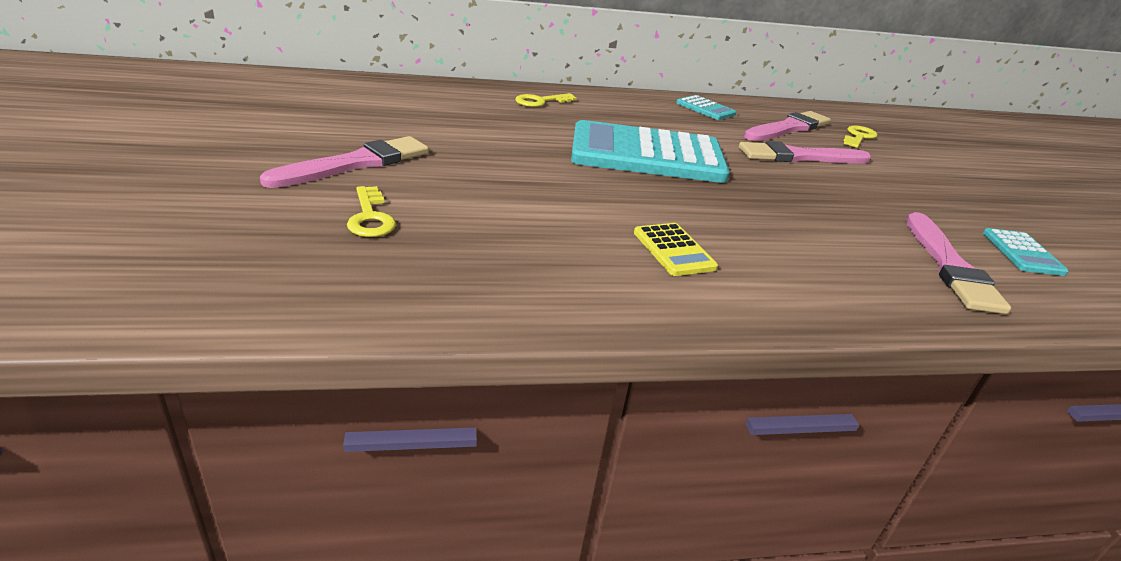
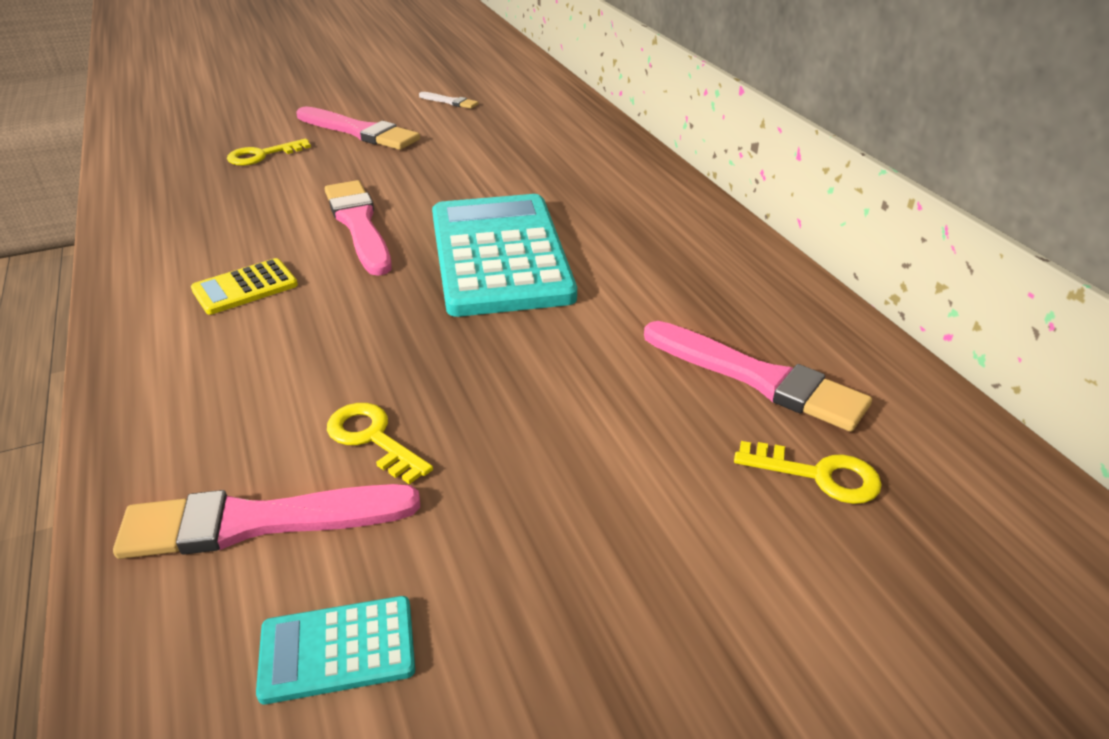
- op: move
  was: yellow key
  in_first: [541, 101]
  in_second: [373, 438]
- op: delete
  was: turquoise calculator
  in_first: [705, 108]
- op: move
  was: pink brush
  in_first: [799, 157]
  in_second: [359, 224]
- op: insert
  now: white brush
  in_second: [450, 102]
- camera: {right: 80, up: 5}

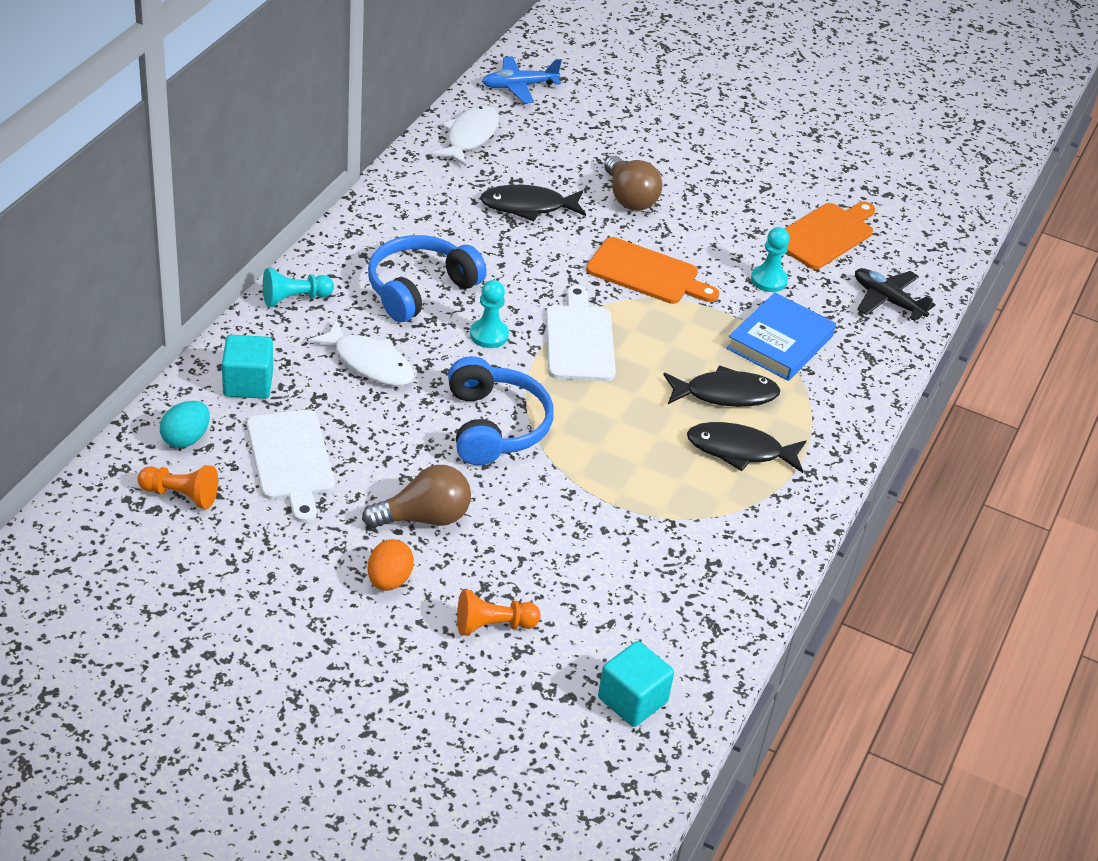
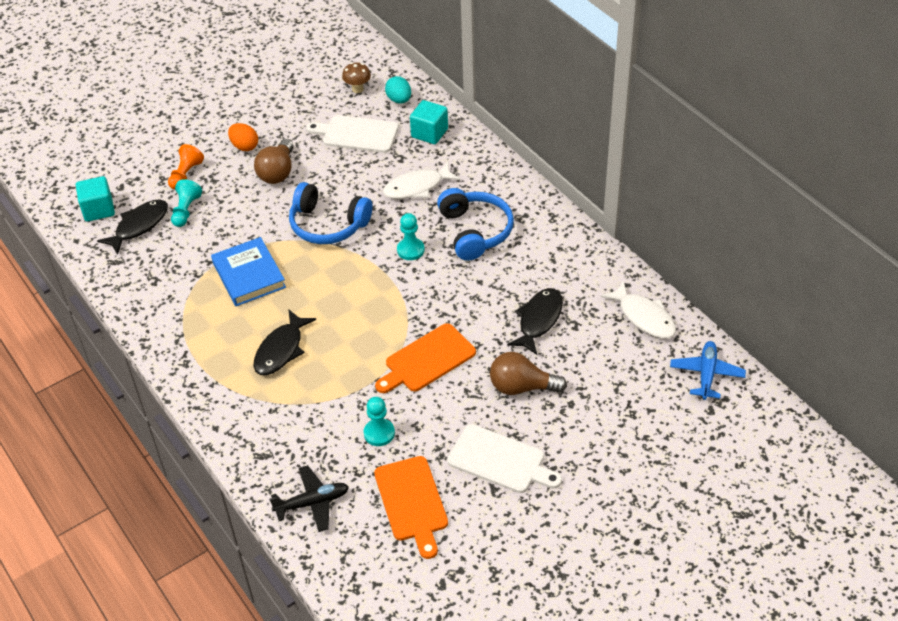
- op: replace
  was: orange pawn
  now: brown mushroom
  in_first: [181, 495]
  in_second: [357, 89]
- op: move
  was: turquoise pawn
  in_first: [294, 298]
  in_second: [186, 210]
- op: move
  was: white cutting board
  in_first: [579, 340]
  in_second: [500, 460]
- op: move
  was: black fish
  in_first: [740, 451]
  in_second: [139, 226]
- op: move
  was: blue book
  in_first: [780, 342]
  in_second: [249, 275]
- camera: {right: 125, up: 5}

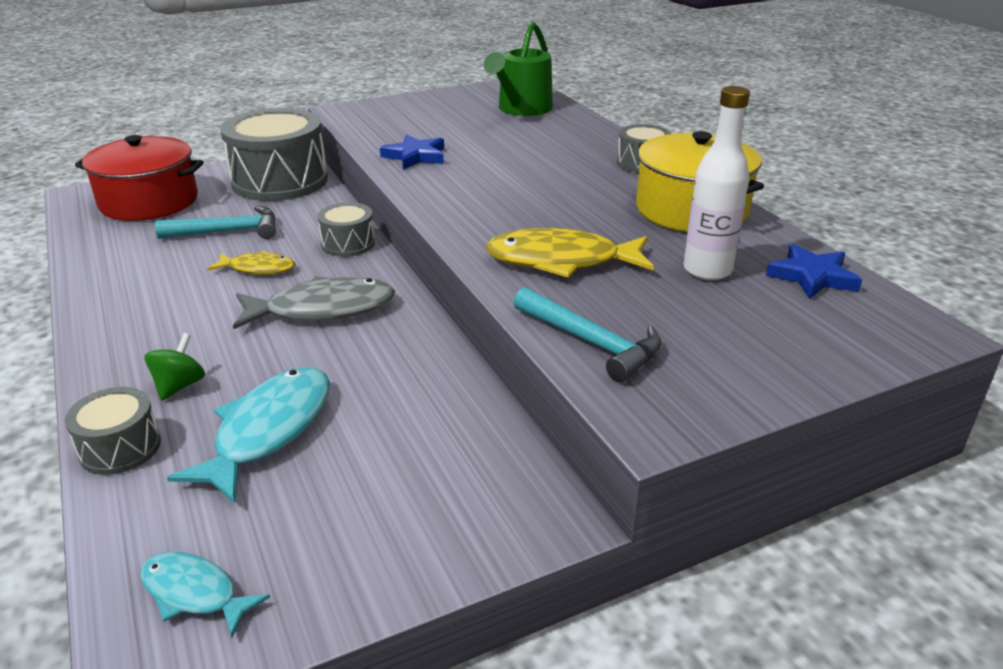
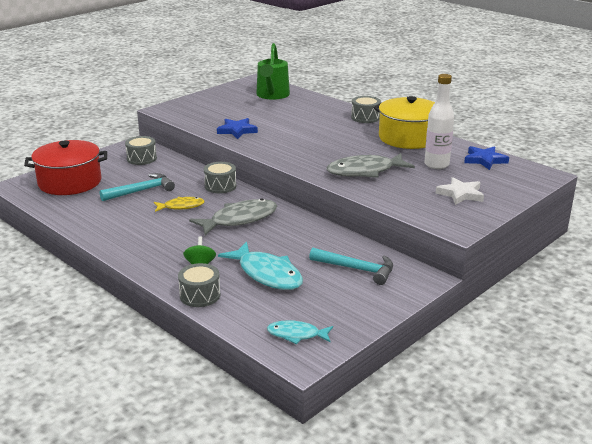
- op: rotate
  was: turquoise fish
  in_first: [269, 430]
  in_second: [267, 274]
  clockwise: 135
- op: resize
  was: grey drum
  in_first: [280, 181]
  in_second: [141, 158]
  ratio: 0.49
- op: recolor
  was: yellow fish
  now: grey fish
  in_first: [561, 261]
  in_second: [365, 171]
- op: move
  was: turquoise hammer
  in_first: [591, 343]
  in_second: [357, 269]
- op: insert
  now: white star
  in_second: [460, 194]
- camera: {right: -20, up: -5}

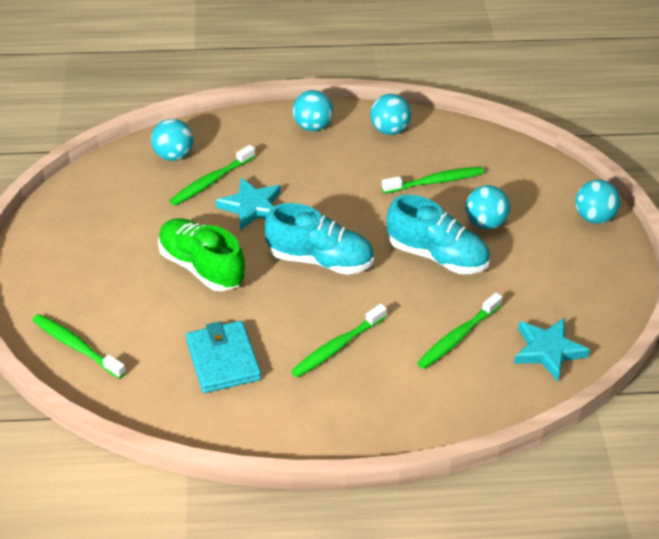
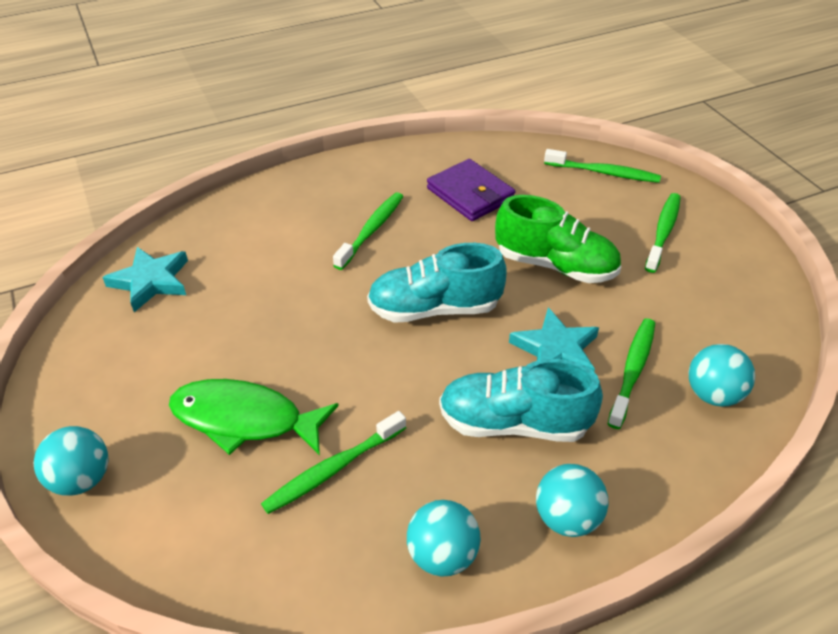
- op: recolor
  was: turquoise wallet
  now: purple wallet
  in_first: [223, 360]
  in_second: [470, 194]
- op: move
  was: turquoise shoe
  in_first: [437, 256]
  in_second: [513, 423]
- op: move
  was: green toothbrush
  in_first: [458, 337]
  in_second: [663, 232]
- op: replace
  was: turquoise ball
  now: green fish
  in_first: [485, 223]
  in_second: [244, 419]
- camera: {right: 160, up: 0}

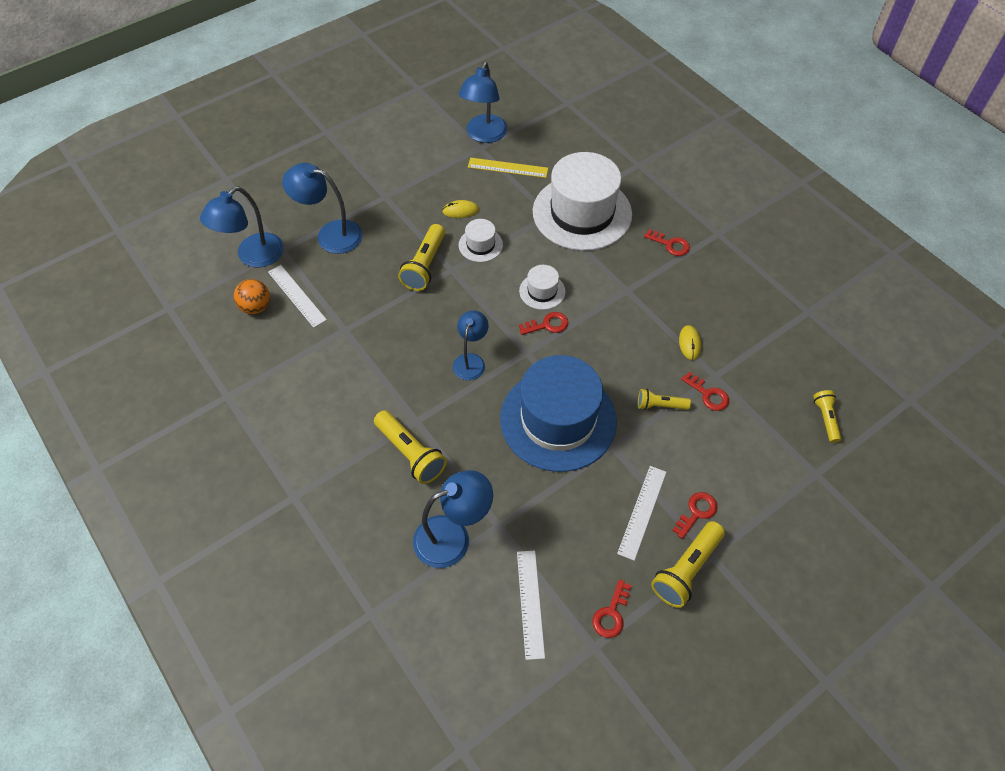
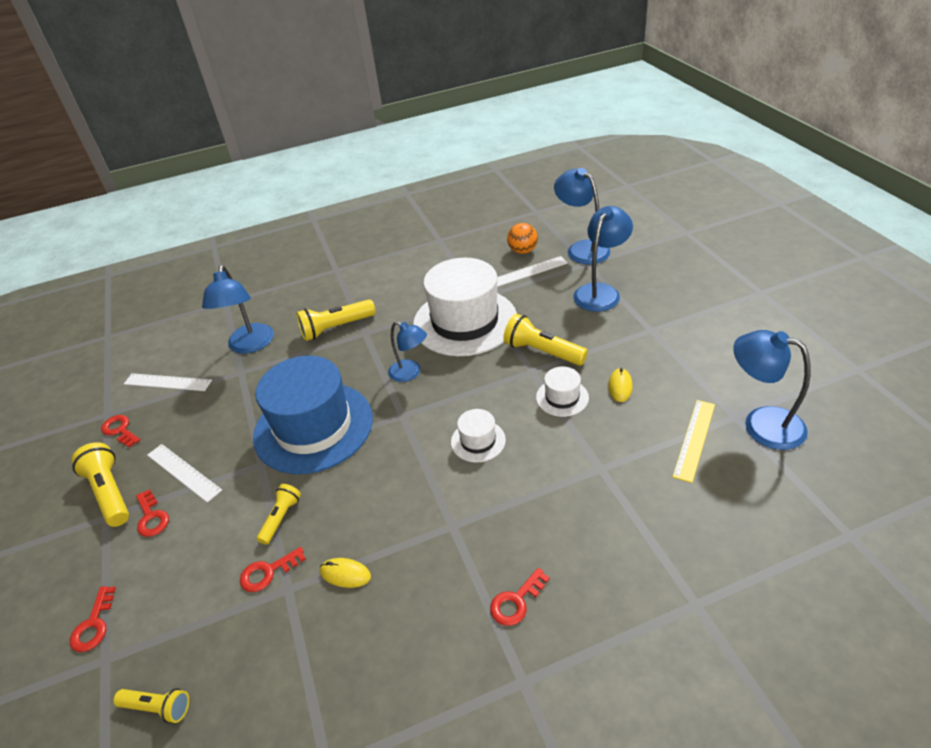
- op: move
  was: red key
  in_first: [547, 325]
  in_second: [94, 624]
- op: move
  was: white hat
  in_first: [582, 213]
  in_second: [465, 321]
- camera: {right: 110, up: -15}

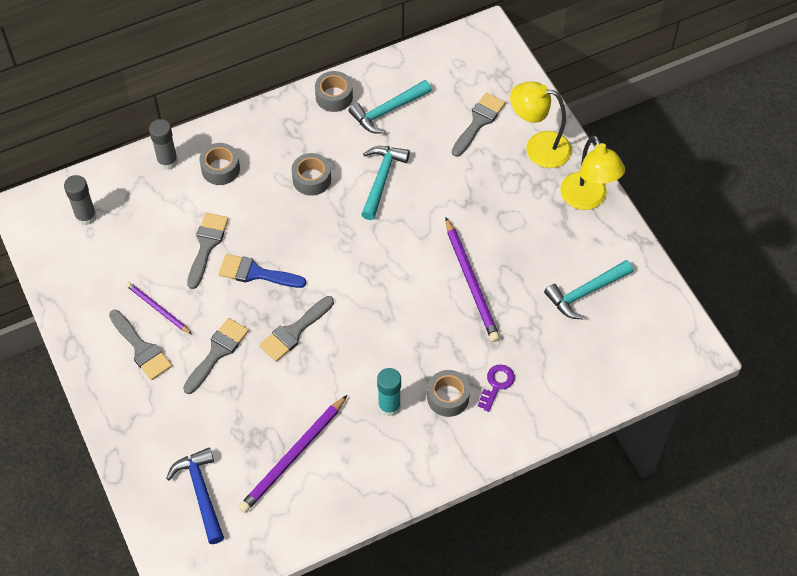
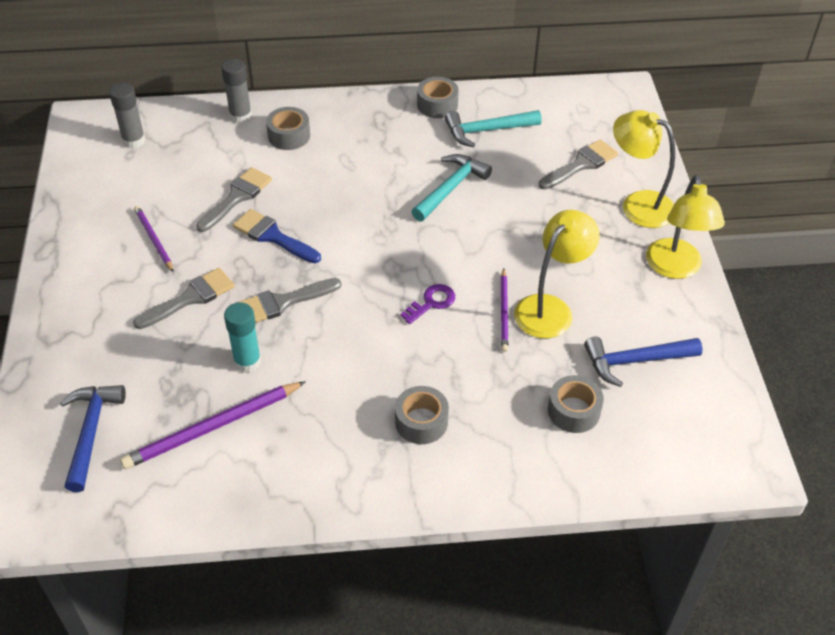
- op: delete
  was: grey brush
  in_first: [141, 348]
- op: move
  was: grey tape
  in_first: [311, 179]
  in_second: [573, 411]
- op: move
  was: turquoise glue stick
  in_first: [389, 406]
  in_second: [247, 361]
- op: resize
  was: purple pencil
  in_first: [471, 282]
  in_second: [504, 312]
  ratio: 0.6
- op: move
  was: purple key
  in_first: [496, 384]
  in_second: [431, 302]
- op: recolor
  was: turquoise hammer
  now: blue hammer
  in_first: [585, 293]
  in_second: [635, 361]
- op: insert
  now: yellow lamp
  in_second: [550, 308]
- camera: {right: 20, up: -10}

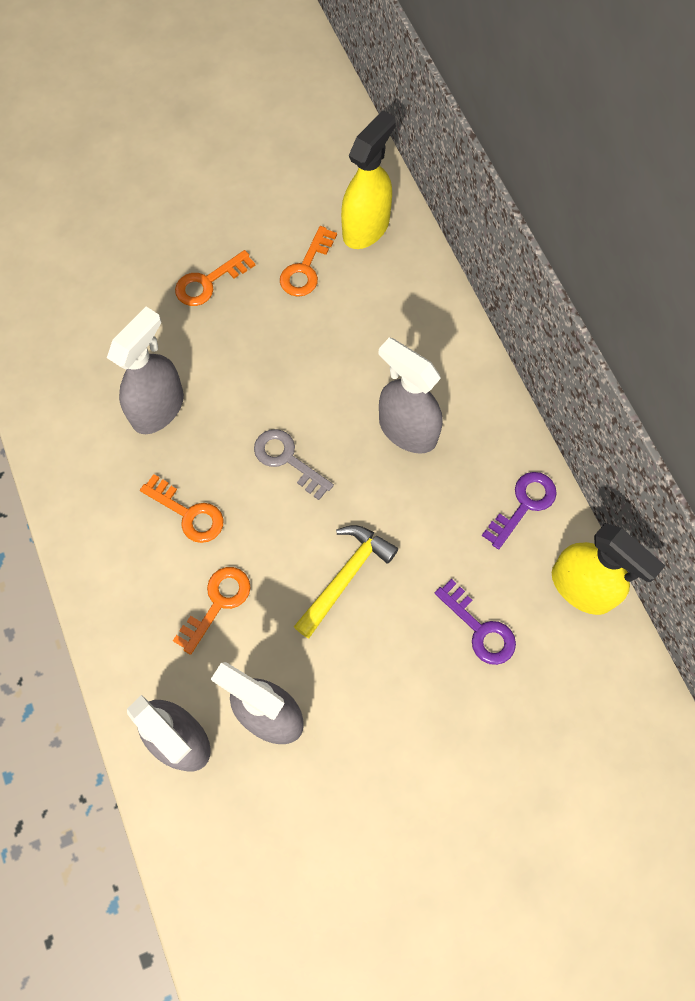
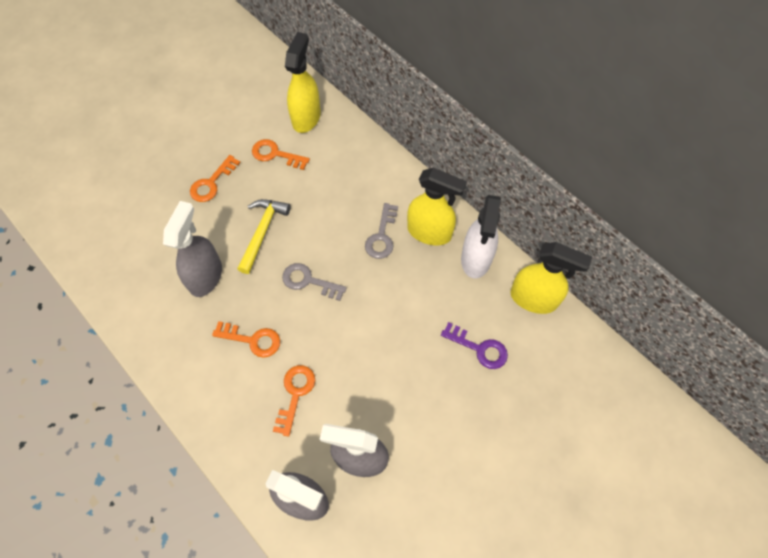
- op: rotate
  was: orange key
  in_first: [306, 268]
  in_second: [275, 154]
  clockwise: 105
- op: move
  was: yellow hammer
  in_first: [345, 576]
  in_second: [262, 232]
- op: replace
  was: grey spray bottle
  now: grey key
  in_first: [407, 430]
  in_second: [382, 236]
- op: replace
  was: purple key
  now: white spray bottle
  in_first: [524, 505]
  in_second: [476, 259]
- op: insert
  now: yellow spray bottle
  in_second: [429, 232]
- camera: {right: -20, up: -5}

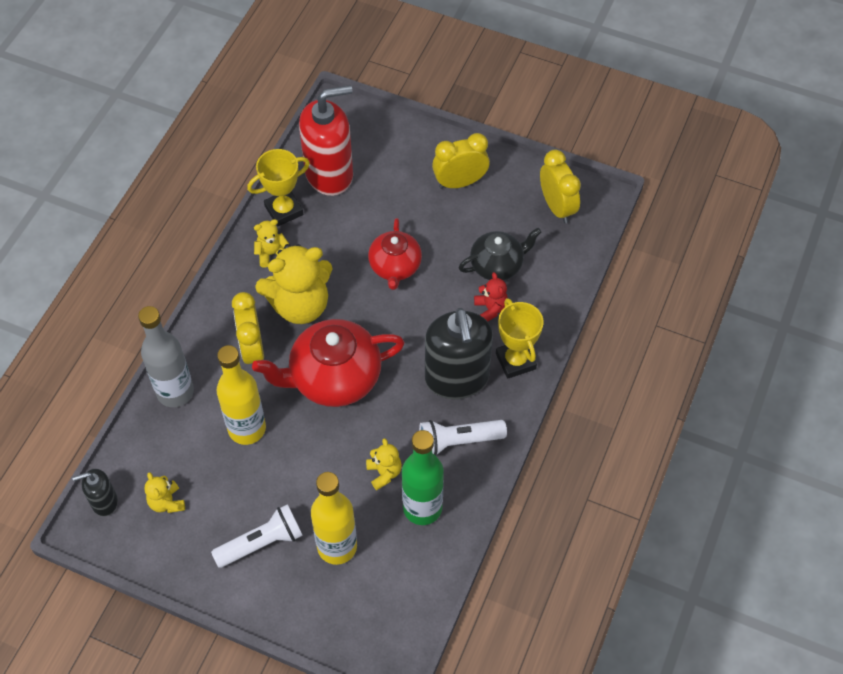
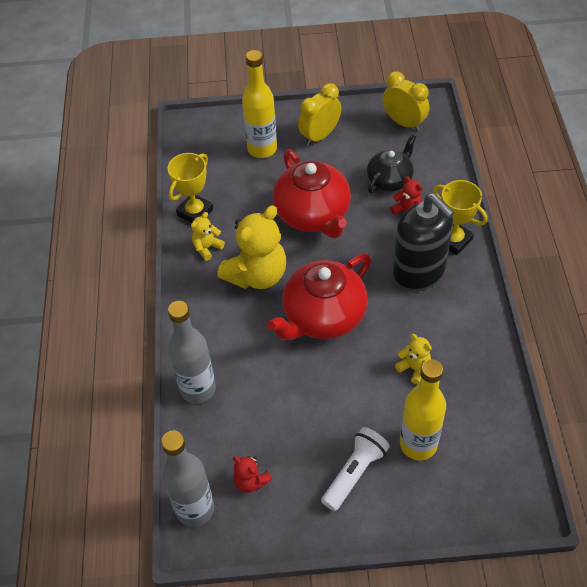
- op: replace
  was: black soap dispenser
  now: grey bottle
  in_first: [104, 502]
  in_second: [195, 509]
- op: recolor
  was: yellow teddy bear
  now: red teddy bear
  in_first: [167, 502]
  in_second: [251, 481]
- op: move
  was: yellow bottle
  in_first: [247, 429]
  in_second: [262, 149]
- op: delete
  was: yellow clock
  in_first: [252, 349]
- op: delete
  was: red soap dispenser
  in_first: [329, 174]
- op: resize
  was: red teapot
  in_first: [395, 267]
  in_second: [313, 215]
  ratio: 1.63
- op: delete
  was: green bottle
  in_first: [422, 508]
- op: delete
  was: white flashlight
  in_first: [458, 441]
- camera: {right: -25, up: -5}

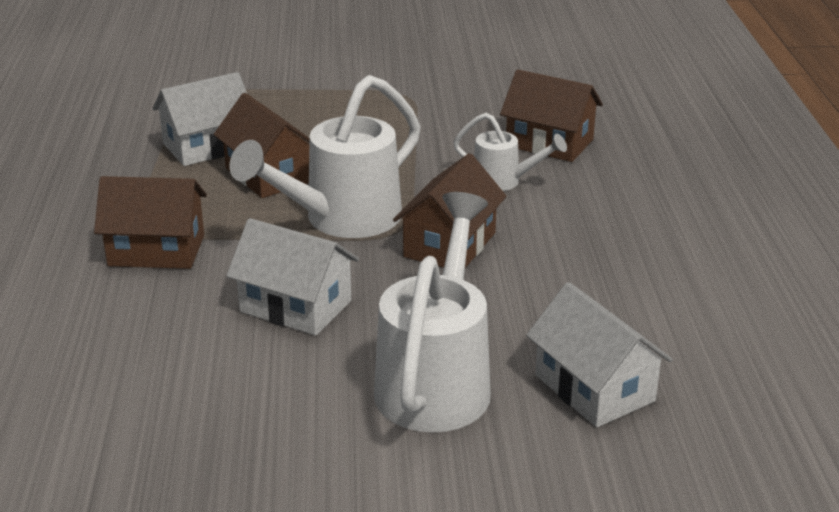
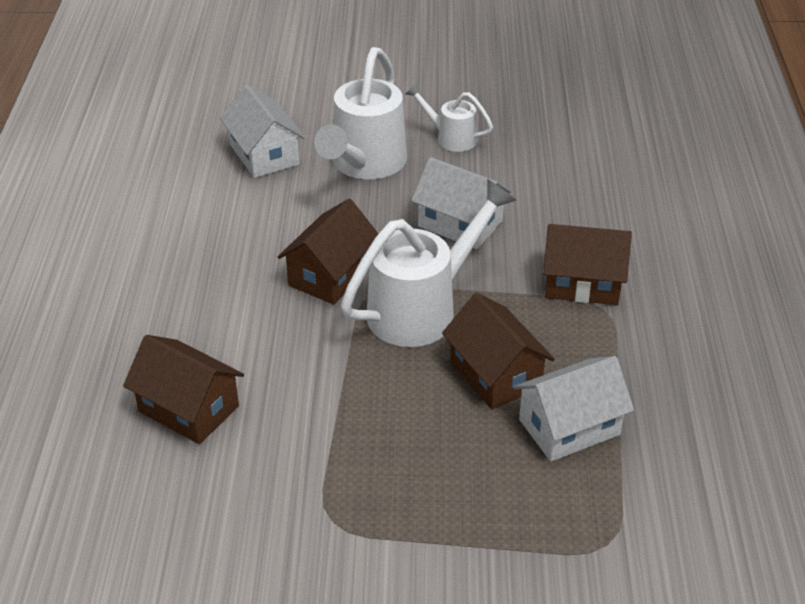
- op: move
  was: white watering can
  in_first: [503, 181]
  in_second: [450, 138]
- camera: {right: -175, up: 10}

